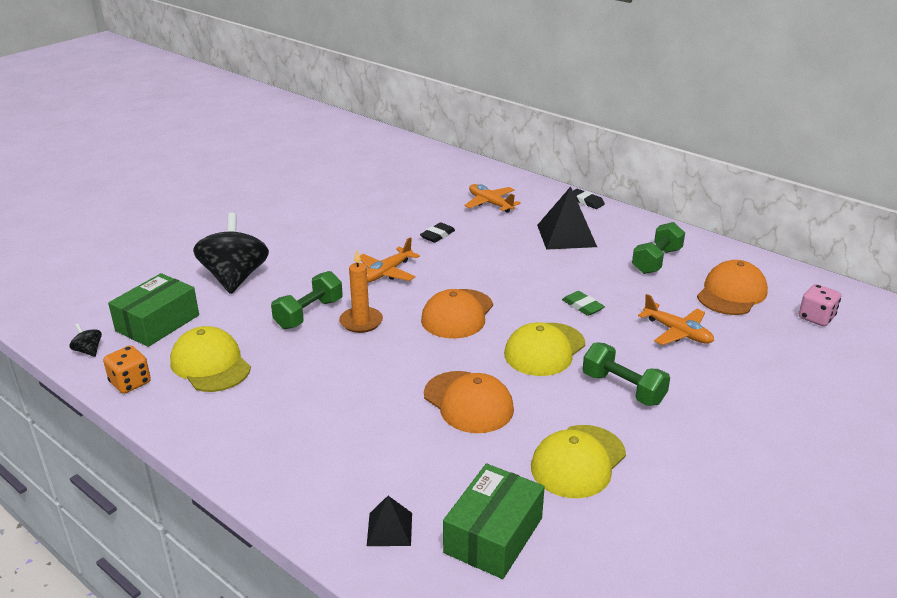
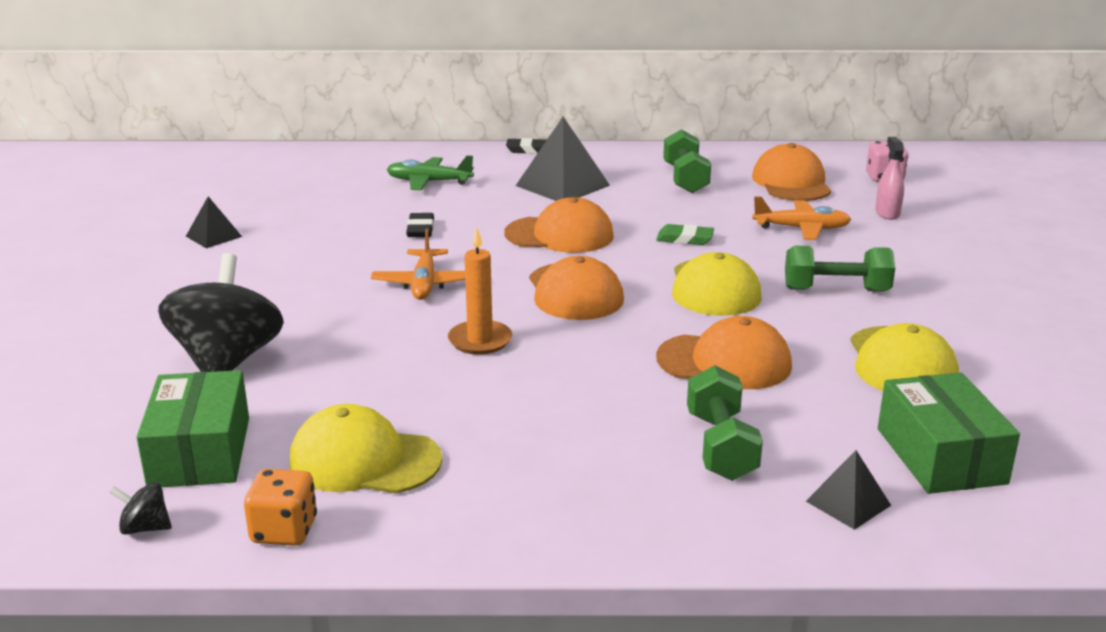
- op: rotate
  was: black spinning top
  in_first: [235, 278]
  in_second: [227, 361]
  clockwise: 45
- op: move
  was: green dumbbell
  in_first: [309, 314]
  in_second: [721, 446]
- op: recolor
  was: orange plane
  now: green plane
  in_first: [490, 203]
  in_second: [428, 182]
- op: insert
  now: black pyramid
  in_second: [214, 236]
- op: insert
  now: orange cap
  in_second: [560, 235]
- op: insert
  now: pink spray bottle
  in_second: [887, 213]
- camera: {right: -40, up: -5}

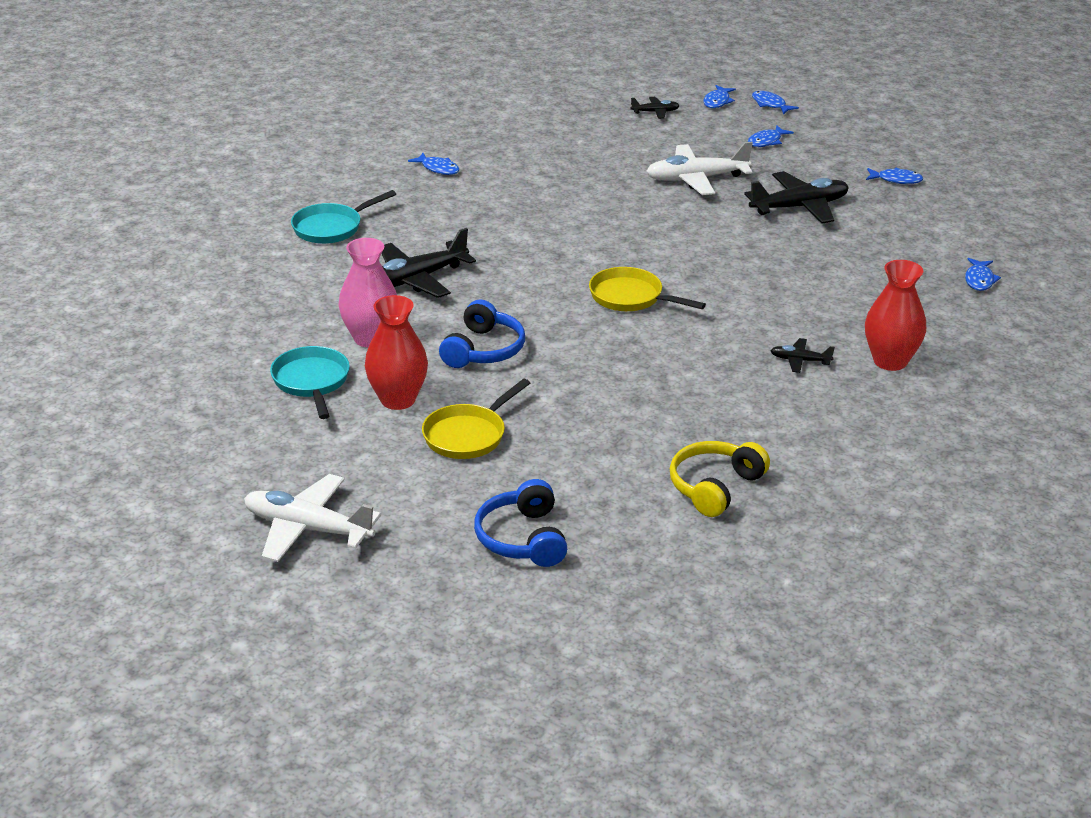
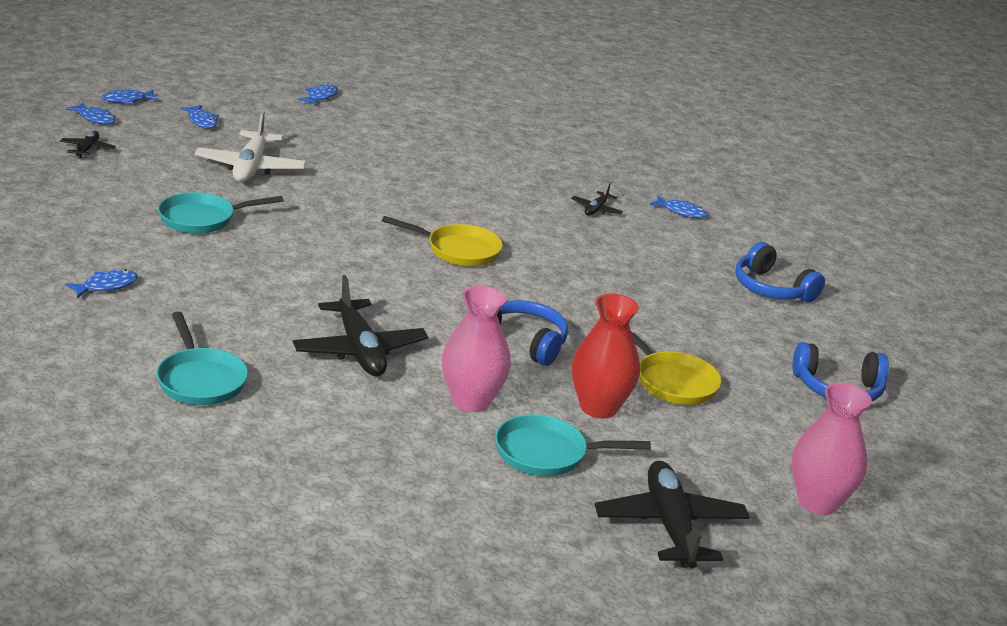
- op: replace
  was: white plane
  now: pink vase
  in_first: [307, 529]
  in_second: [817, 502]
- op: rotate
  was: yellow pan
  in_first: [630, 297]
  in_second: [458, 250]
  clockwise: -120
- op: recolor
  was: yellow headphones
  now: blue headphones
  in_first: [714, 487]
  in_second: [771, 289]
- op: move
  was: black plane
  in_first: [799, 207]
  in_second: [669, 525]
- op: delete
  was: red vase
  in_first: [890, 361]
- op: move
  was: blue fish
  in_first: [979, 280]
  in_second: [681, 212]
- op: insert
  now: turquoise pan
  in_second: [202, 219]
- camera: {right: -80, up: -5}

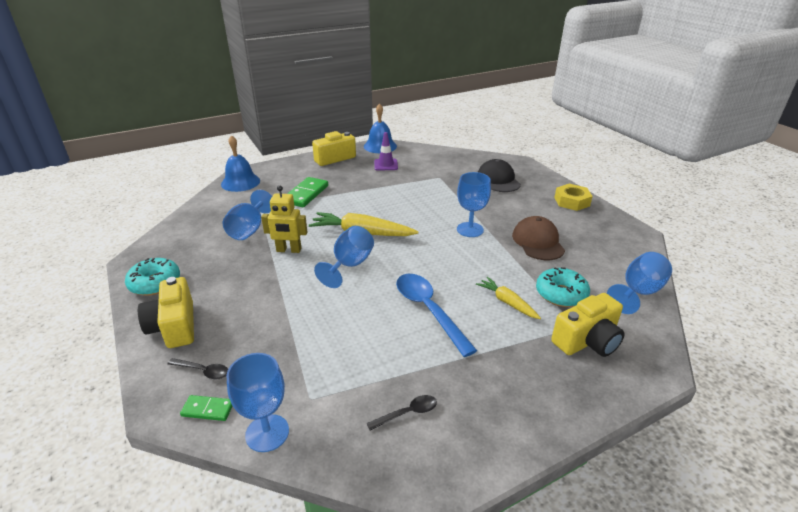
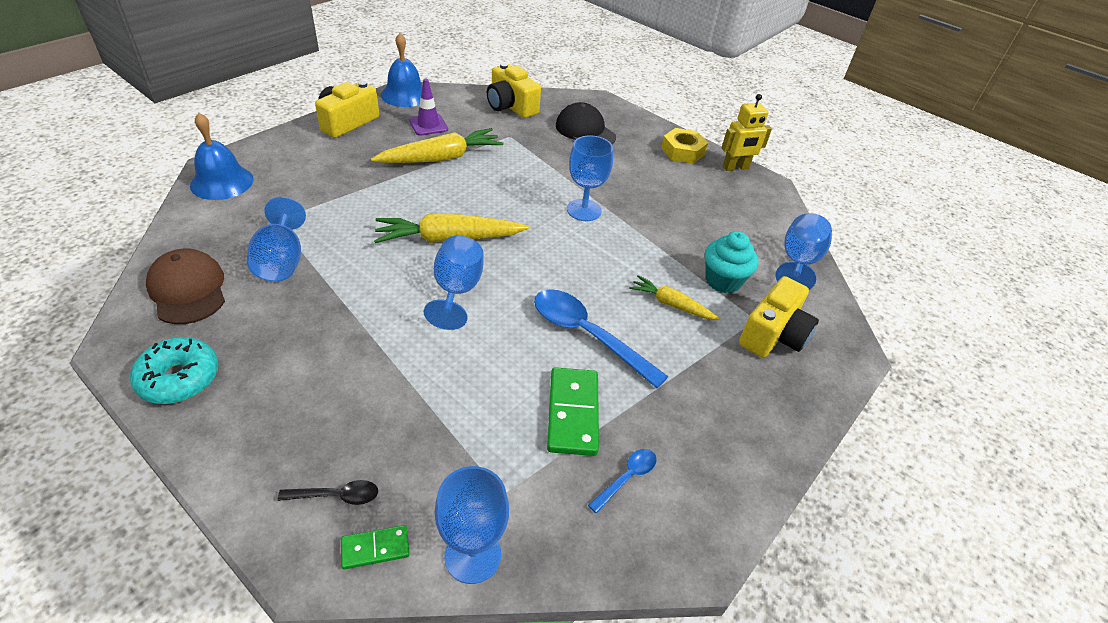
- op: move
  was: yellow camera
  in_first: [174, 326]
  in_second: [510, 106]
- op: move
  was: yellow robot
  in_first: [288, 250]
  in_second: [735, 168]
- op: move
  was: green domino
  in_first: [306, 194]
  in_second: [572, 413]
- op: recolor
  was: black spoon
  now: blue spoon
  in_first: [407, 413]
  in_second: [627, 477]
- op: move
  was: brown cap
  in_first: [538, 242]
  in_second: [188, 290]
- op: replace
  was: turquoise donut
  now: turquoise cupcake
  in_first: [561, 294]
  in_second: [723, 281]
- op: insert
  now: yellow carrot
  in_second: [441, 158]
- camera: {right: -25, up: 10}

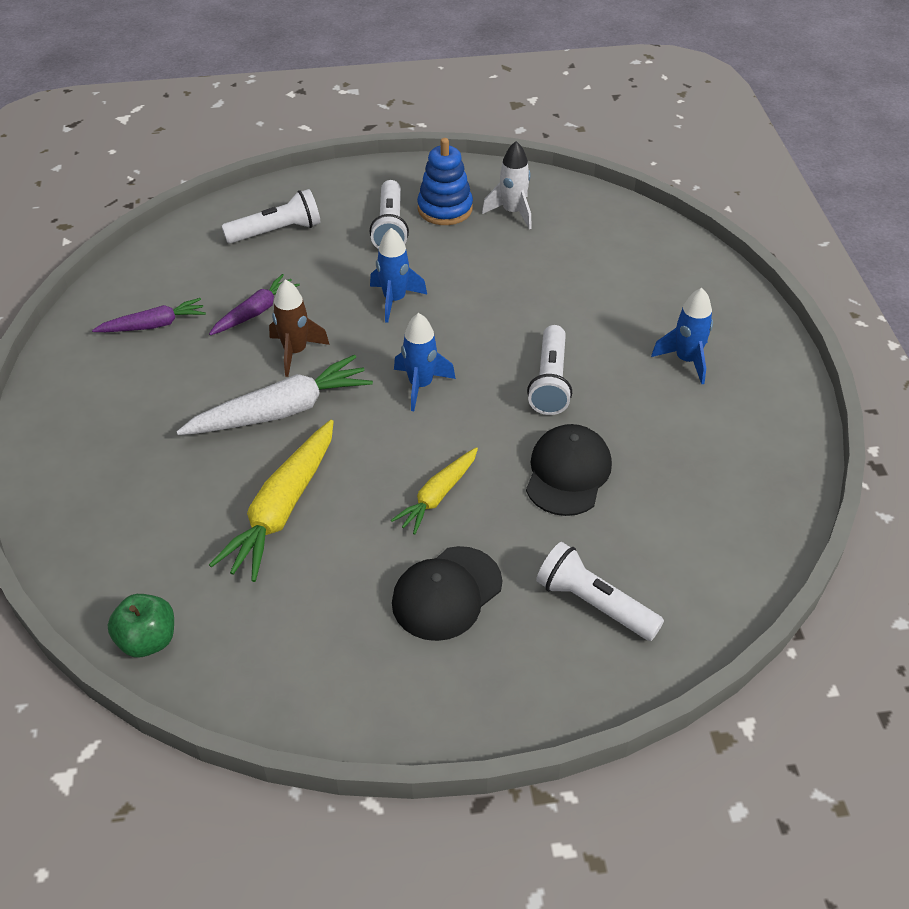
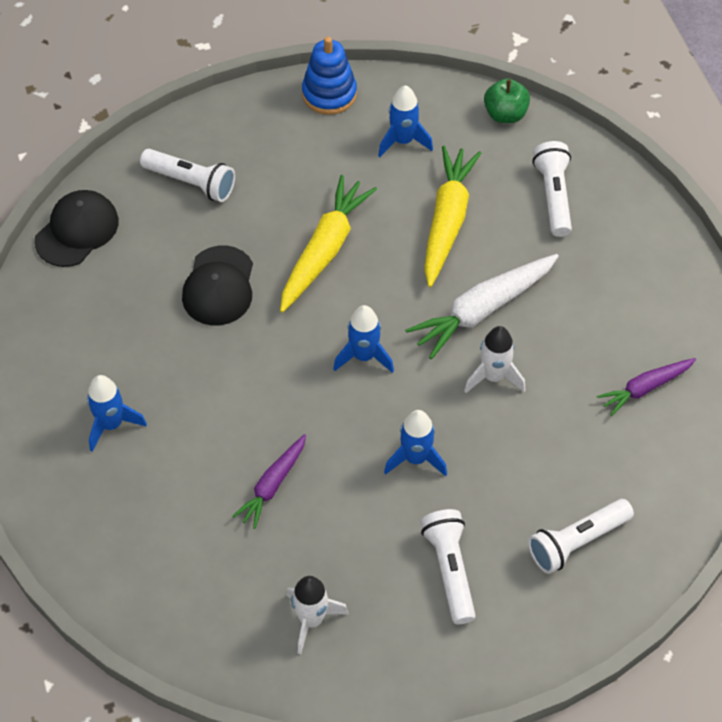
- op: move
  was: purple carrot
  in_first: [255, 312]
  in_second: [272, 485]
- op: recolor
  was: brown rocket
  now: white rocket
  in_first: [295, 352]
  in_second: [493, 376]
- op: resize
  was: yellow carrot
  in_first: [438, 496]
  in_second: [324, 250]
  ratio: 1.66
- op: move
  was: black cap
  in_first: [446, 593]
  in_second: [77, 231]
- op: move
  was: blue stacking toy
  in_first: [445, 209]
  in_second: [329, 94]
- op: move
  was: white flashlight
  in_first: [550, 382]
  in_second: [553, 196]
- op: insert
  now: blue rocket
  in_second: [403, 141]
- camera: {right: 170, up: 10}

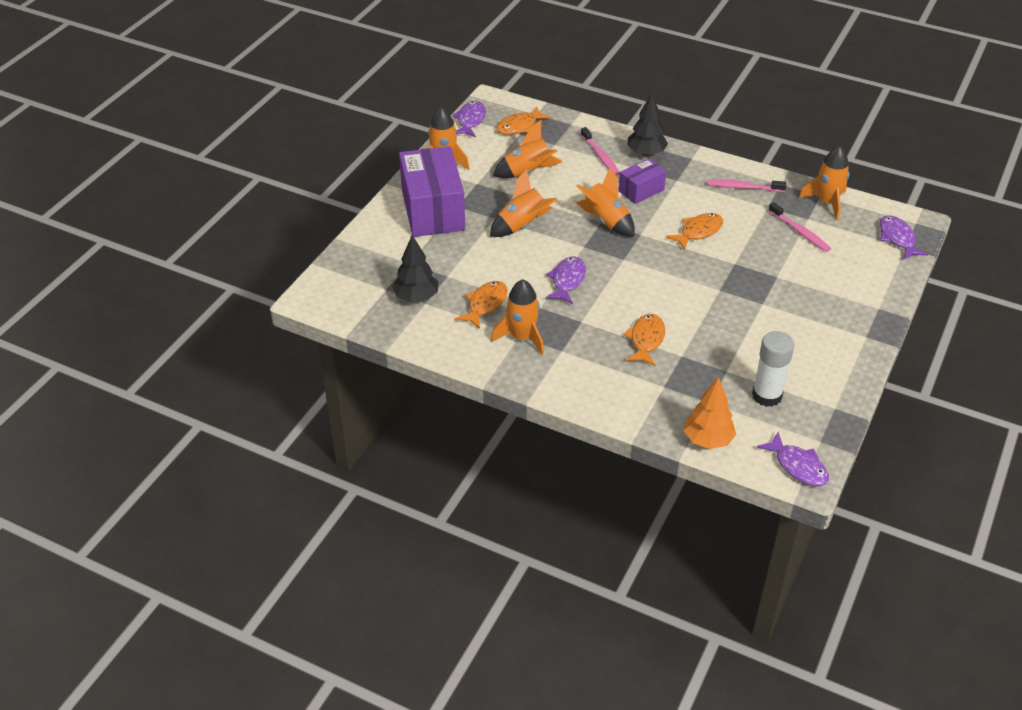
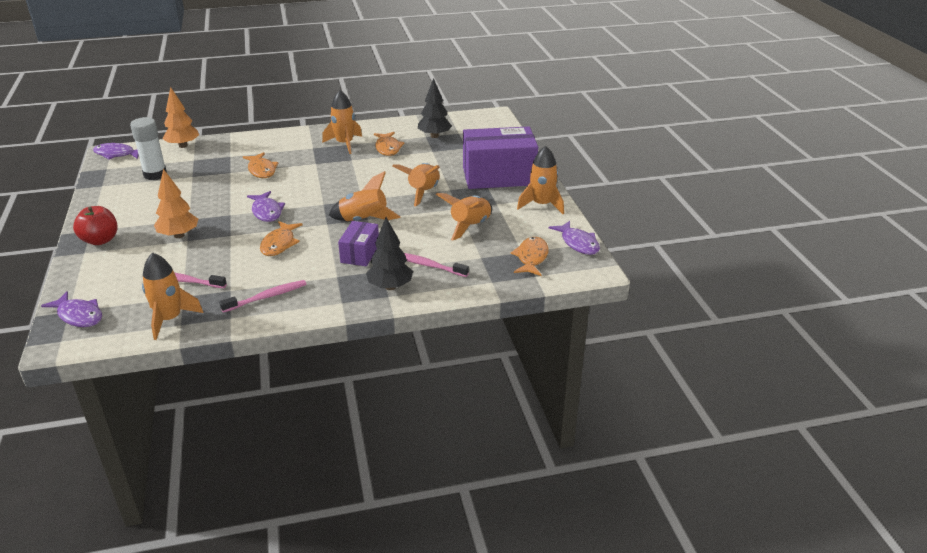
- op: rotate
  was: purple box
  in_first: [432, 210]
  in_second: [498, 176]
  clockwise: -45
- op: move
  was: purple fish
  in_first: [567, 281]
  in_second: [266, 212]
- op: insert
  now: red apple
  in_second: [100, 240]
- op: insert
  now: orange tree
  in_second: [179, 235]
- camera: {right: 140, up: -10}

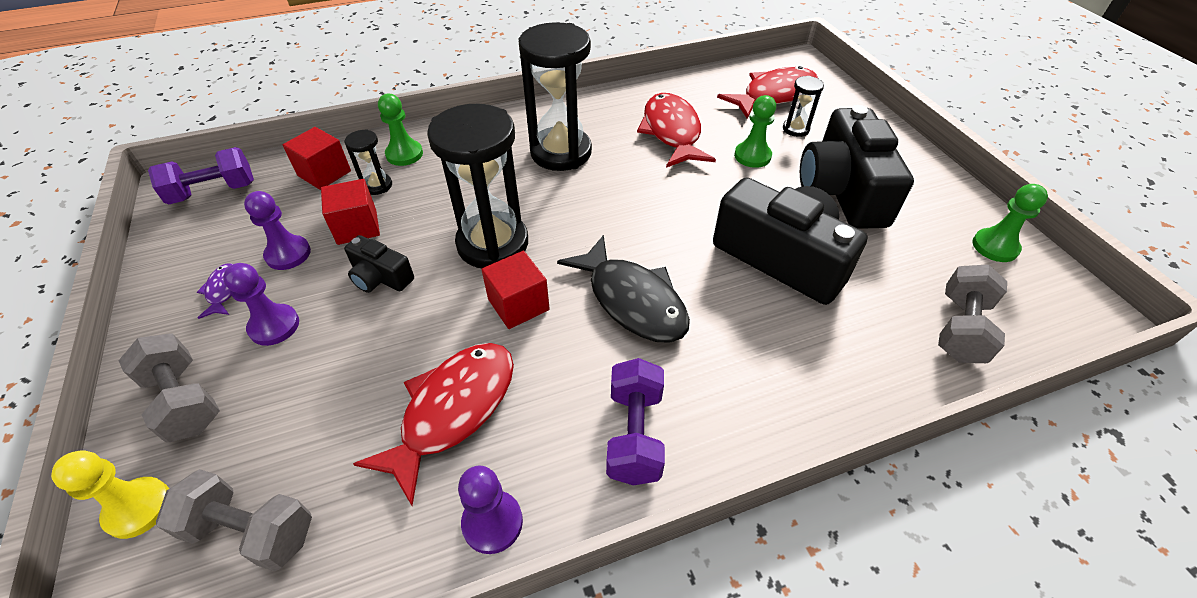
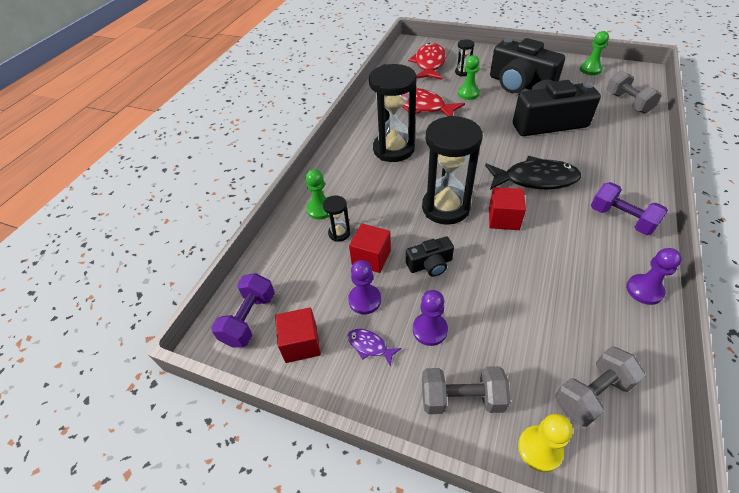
- op: move
  was: red cube
  in_first: [324, 173]
  in_second: [301, 343]
- op: delete
  was: red fish
  in_first: [453, 411]
- camera: {right: -45, up: 0}

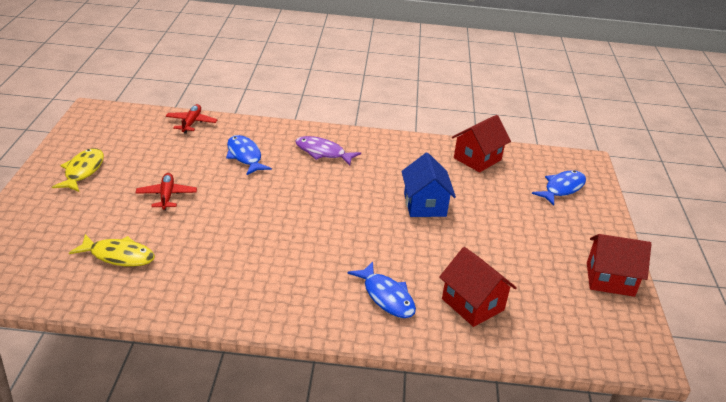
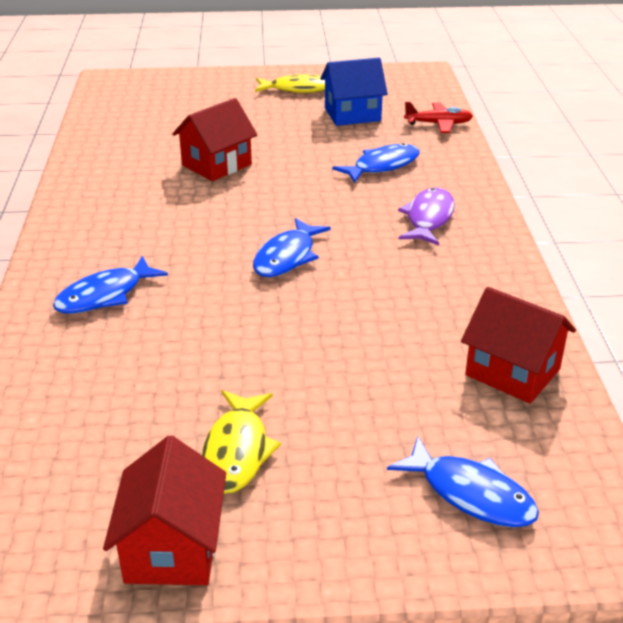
- op: move
  was: yellow fish
  in_first: [119, 256]
  in_second: [237, 451]
- op: delete
  was: red plane
  in_first: [167, 196]
- op: move
  was: blue house
  in_first: [424, 205]
  in_second: [352, 114]
- op: move
  was: red house
  in_first: [473, 304]
  in_second: [216, 165]
- op: insert
  now: blue fish
  in_second: [287, 257]
- camera: {right: 85, up: 0}

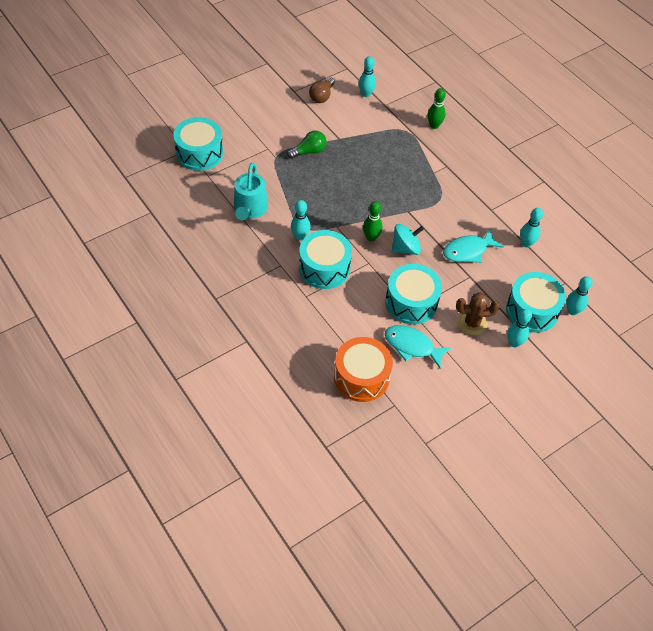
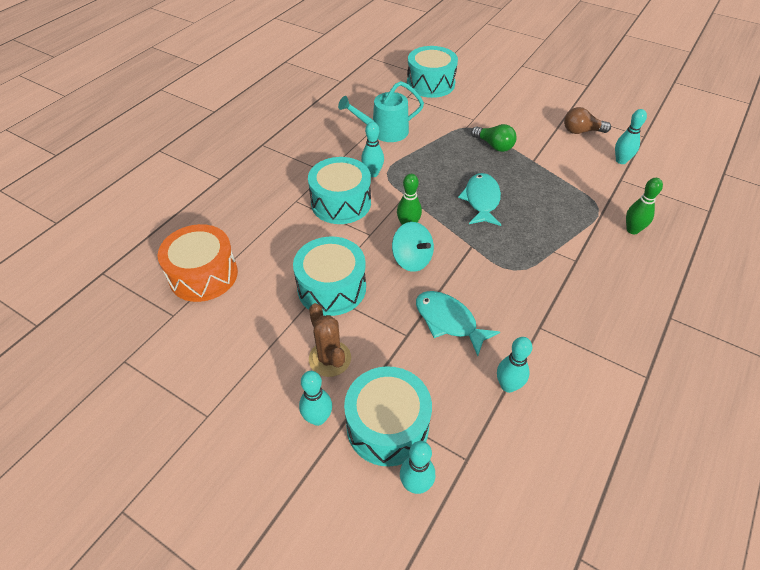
- op: move
  was: turquoise fish
  in_first: [412, 346]
  in_second: [481, 200]
- camera: {right: 70, up: -5}

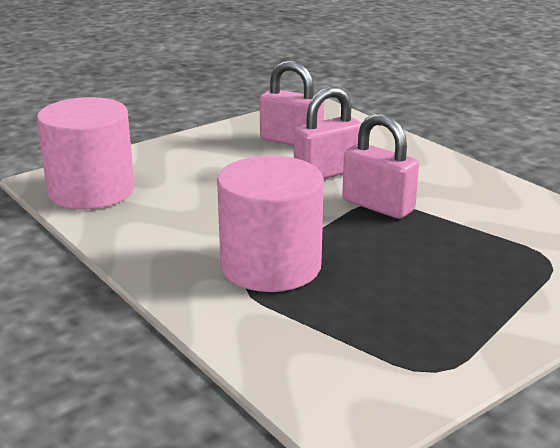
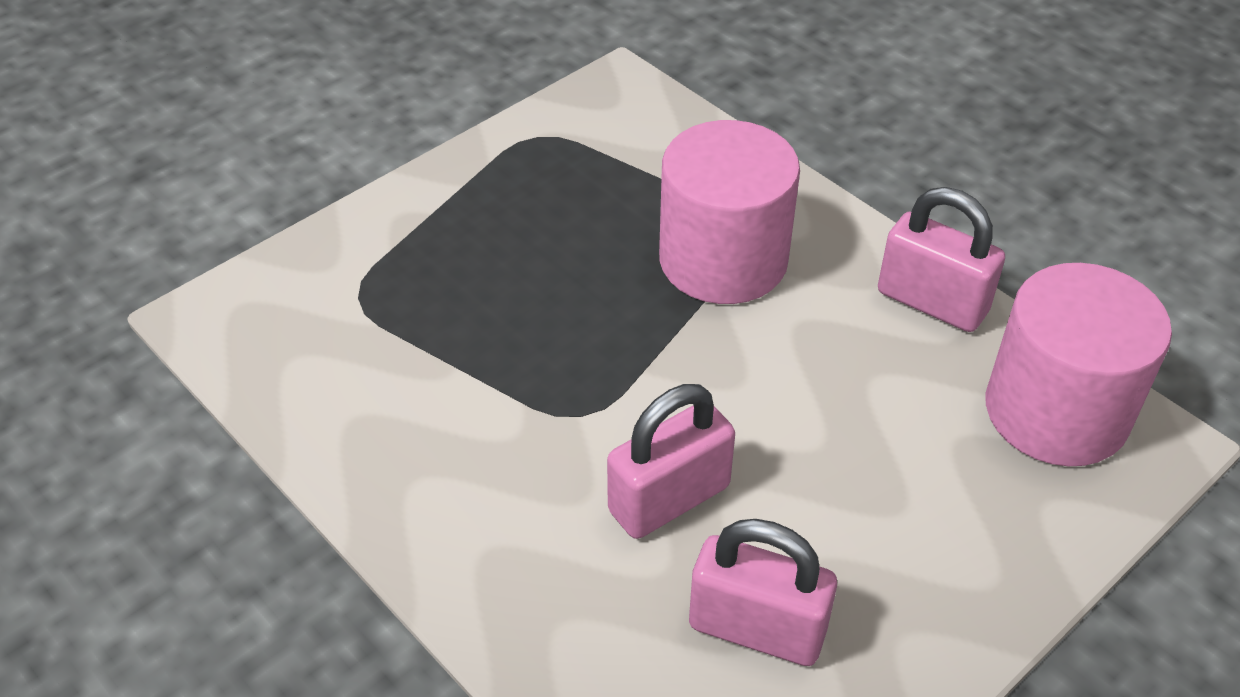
- op: move
  was: pink padlock
  in_first: [378, 206]
  in_second: [932, 302]
- camera: {right: 175, up: 20}

